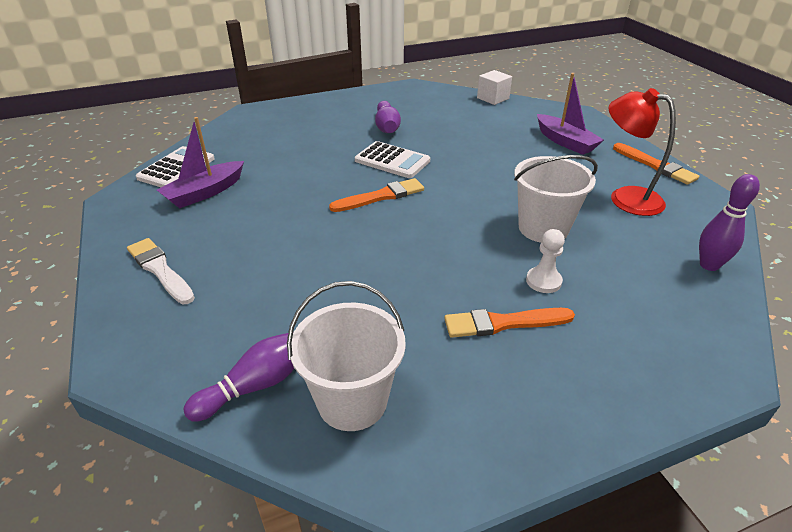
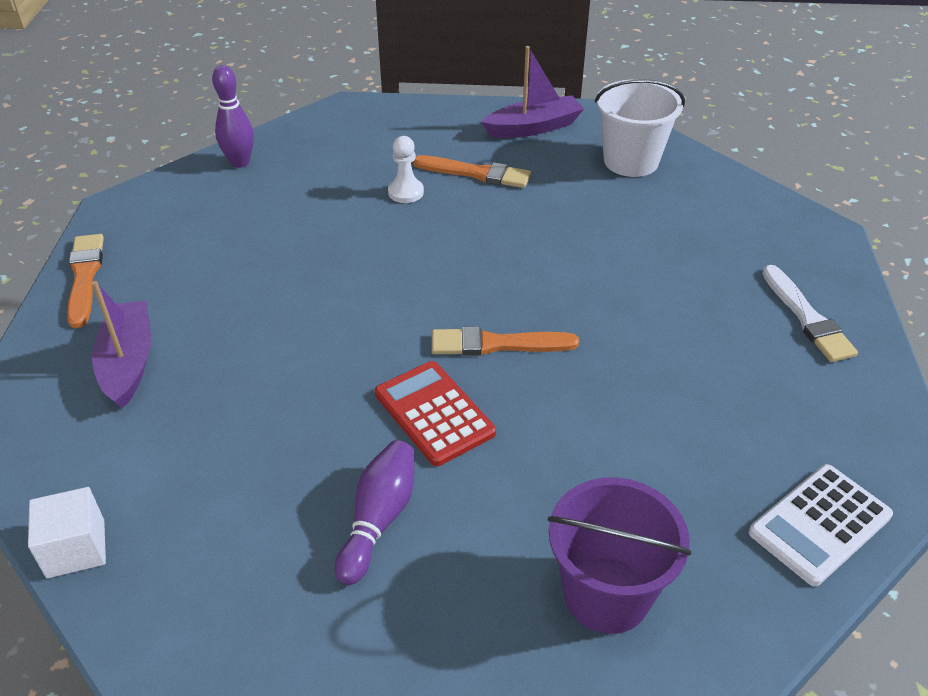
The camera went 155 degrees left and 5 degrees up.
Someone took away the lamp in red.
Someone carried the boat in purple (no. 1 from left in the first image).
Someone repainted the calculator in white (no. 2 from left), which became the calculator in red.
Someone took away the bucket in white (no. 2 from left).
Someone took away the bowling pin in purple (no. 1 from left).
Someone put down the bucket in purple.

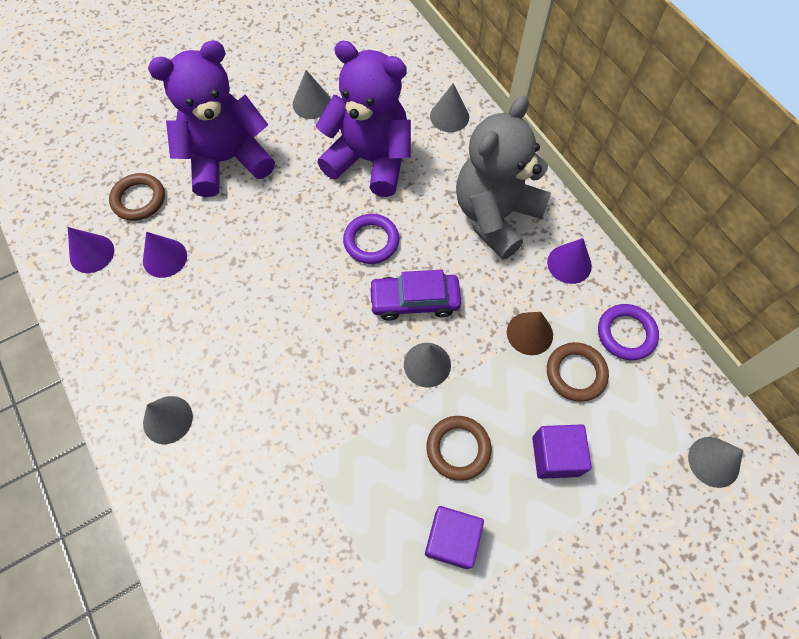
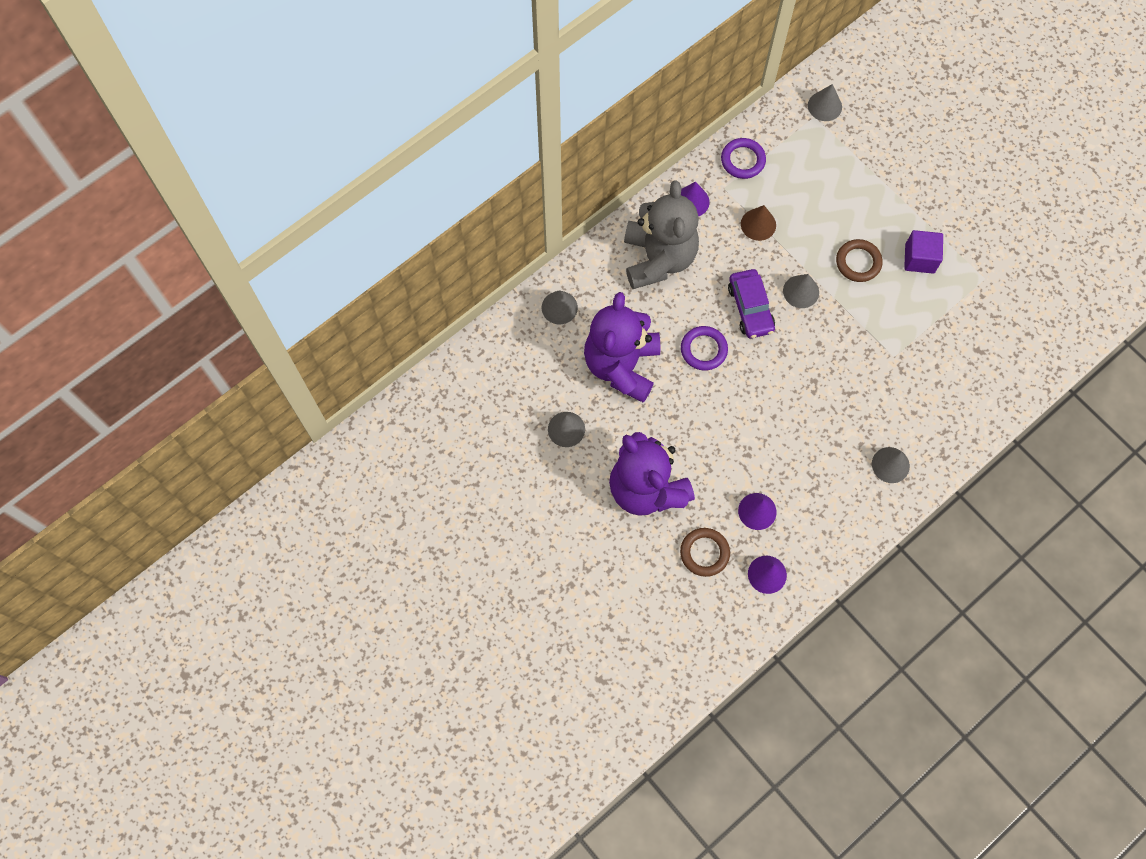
The camera went 100 degrees left and 5 degrees up.
Someone rotated the teddy bear in grey by 120 degrees counterclockwise.
Someone took away the ring in brown (no. 3 from left).
Someone took away the cube in purple (no. 2 from left).

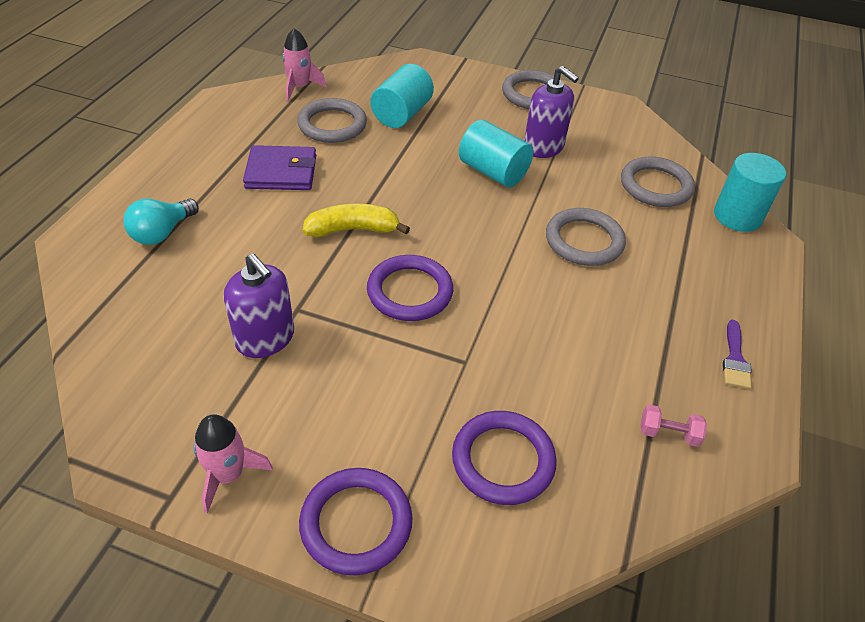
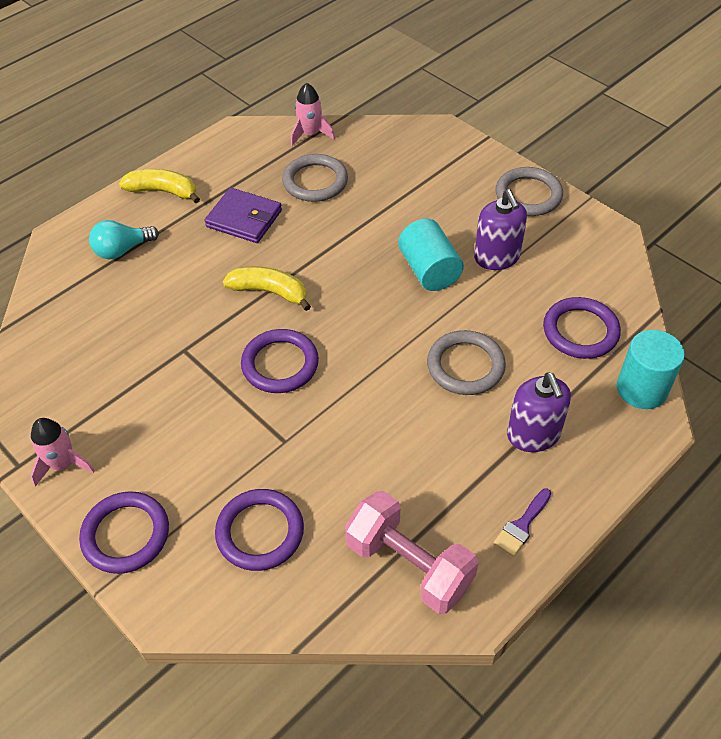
The camera went 30 degrees right and 5 degrees up.
Someone took away the cylinder in turquoise (no. 1 from left).
Someone repainted the ring in grey (no. 4 from left), which became the ring in purple (no. 4 from left).
Someone carried the soap dispenser in purple (no. 1 from left in the first image).
Someone scaled the dumbbell in pink by 2.35.
Someone put down the banana in yellow (no. 1 from left).

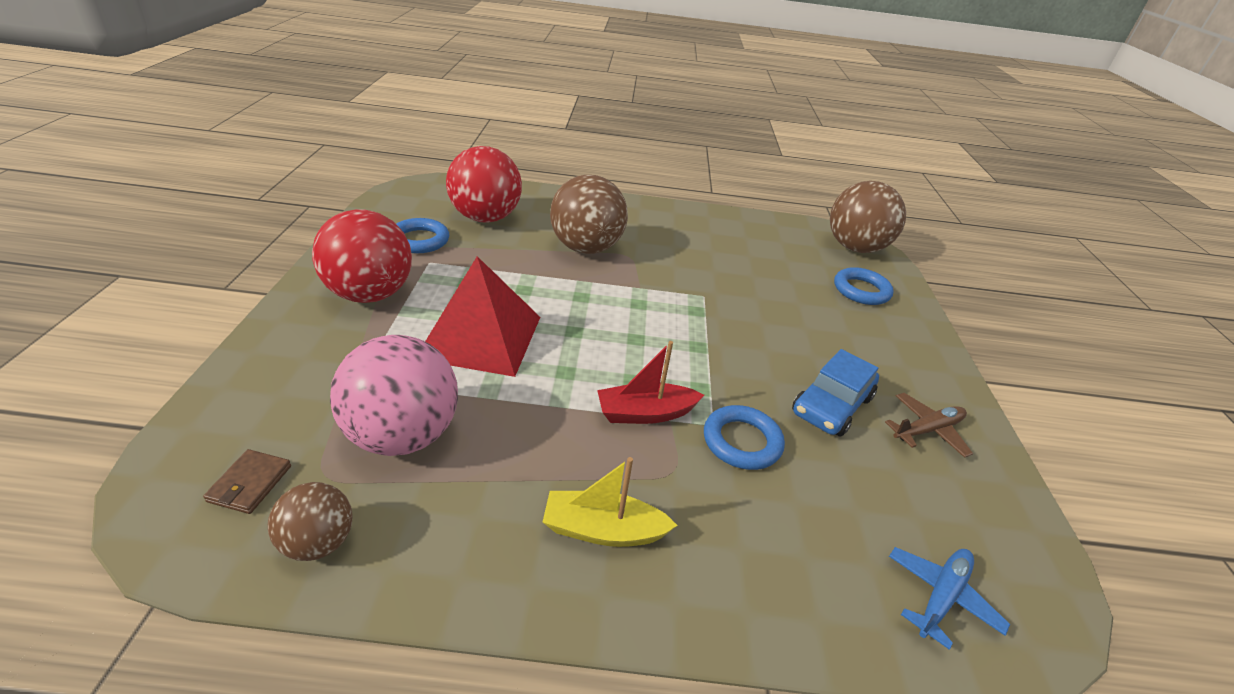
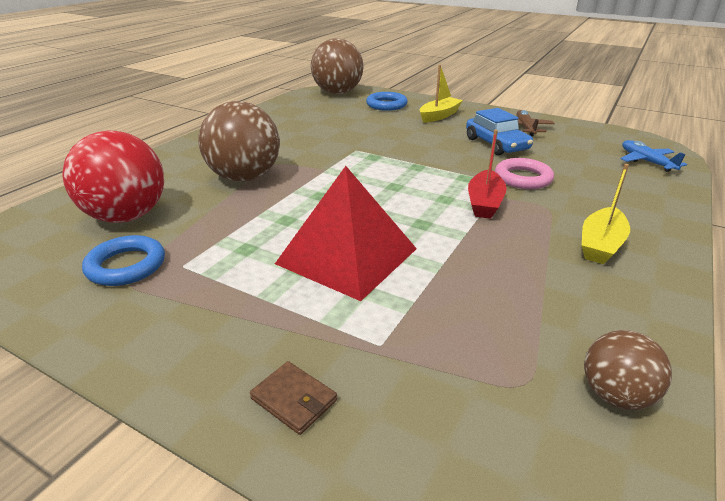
The camera went 60 degrees left and 5 degrees down.
Someone took away the ball in red (no. 1 from left).
Someone took away the ball in pink.
Someone repainted the ring in blue (no. 2 from left), which became the ring in pink.
Someone carried the wallet in brown.
Someone put down the boat in yellow (no. 1 from left).

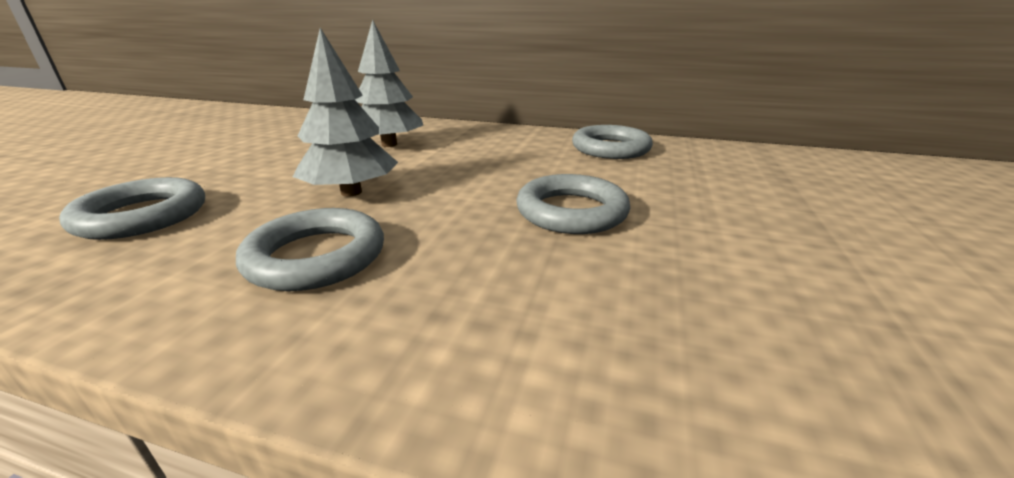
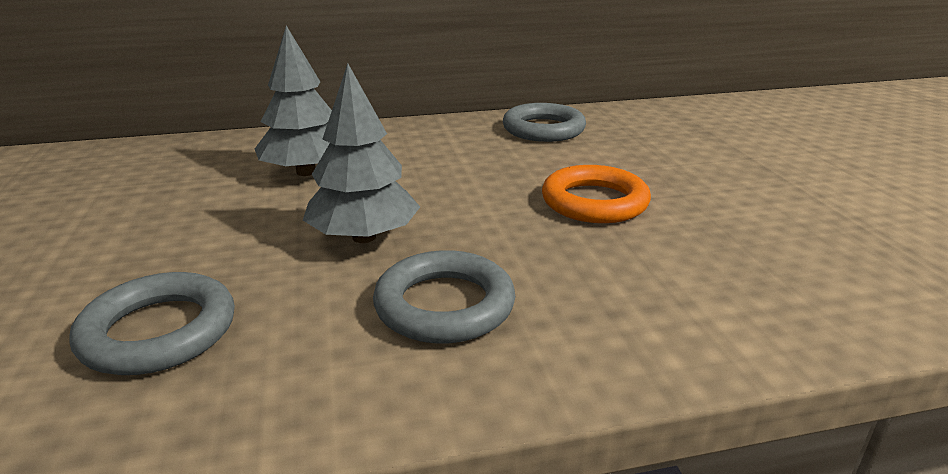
The camera went 30 degrees left and 0 degrees up.
Someone repainted the ring in grey (no. 3 from left), which became the ring in orange.

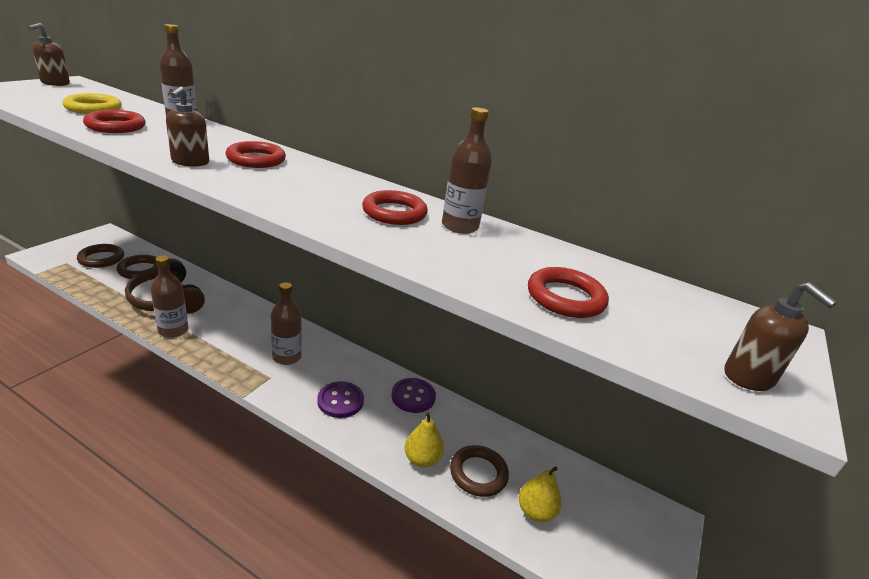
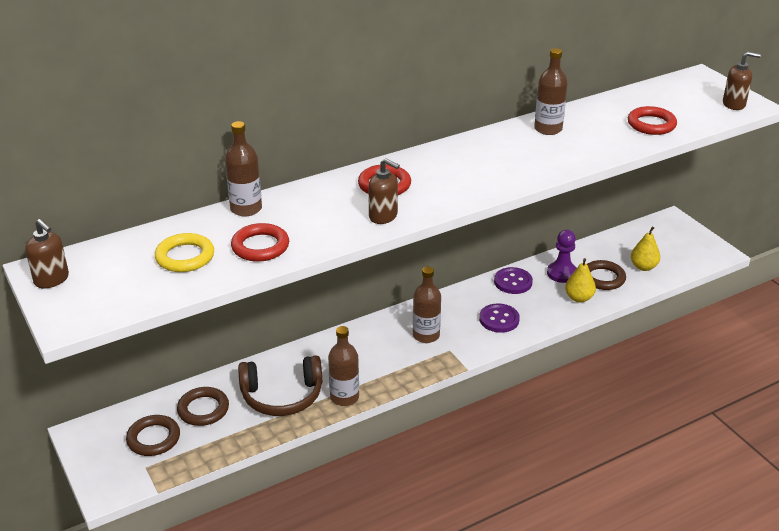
The camera went 55 degrees left and 5 degrees up.
Someone took away the ring in red (no. 3 from left).
Someone put down the pawn in purple.

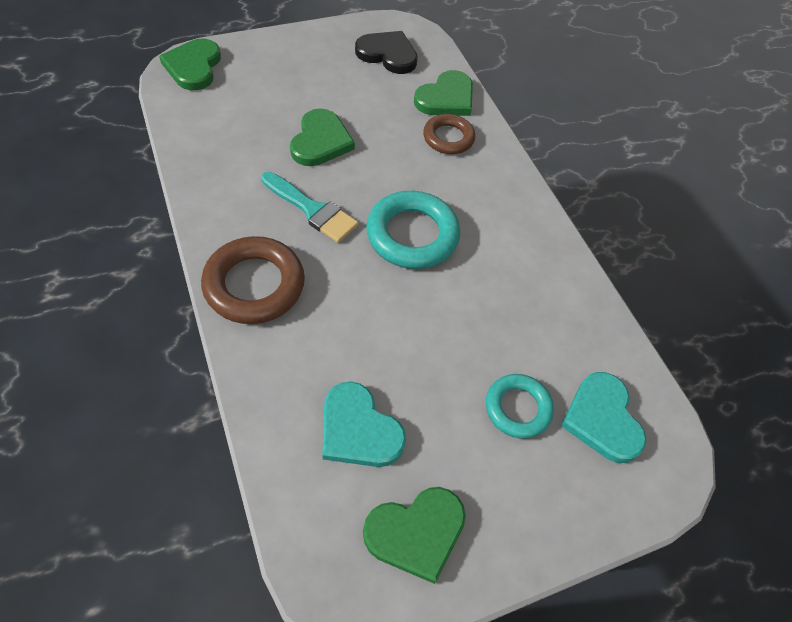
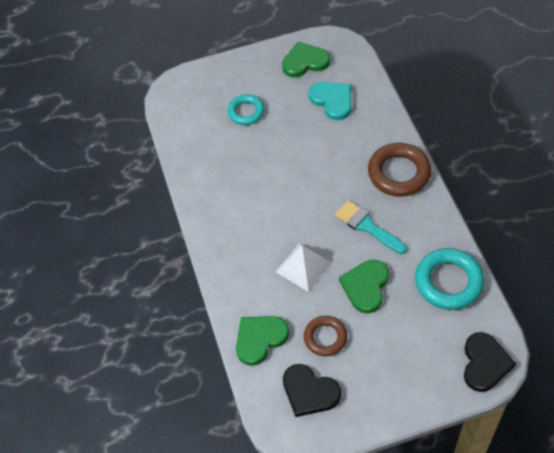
The camera went 165 degrees left and 0 degrees up.
Someone repainted the heart in green (no. 1 from left), which became the heart in black (no. 2 from left).
Someone carried the ring in brown (no. 2 from left in the first image).
Someone carried the ring in turquoise (no. 1 from left in the first image).
Someone took away the heart in turquoise (no. 2 from left).
Someone put down the pyramid in white.

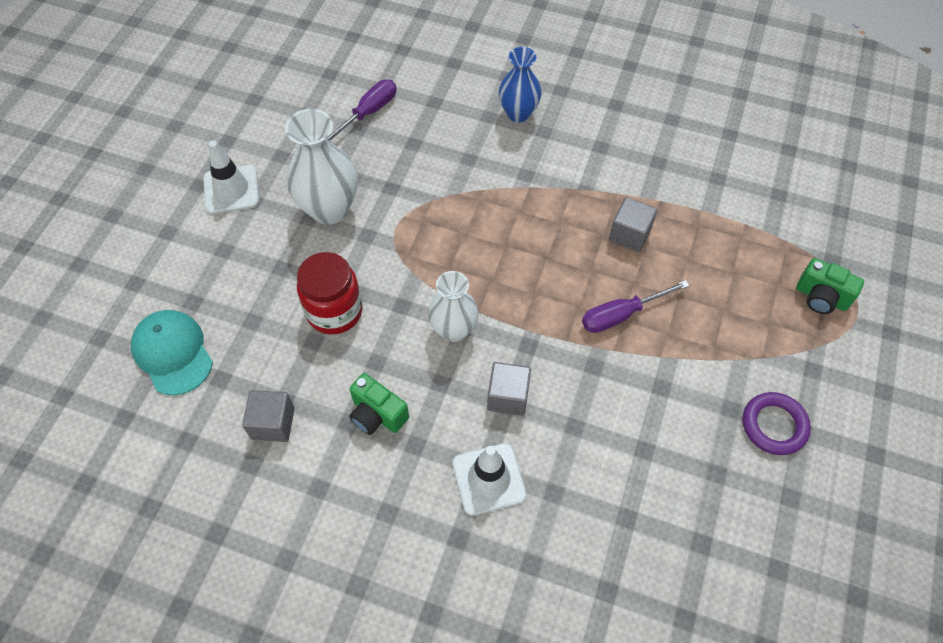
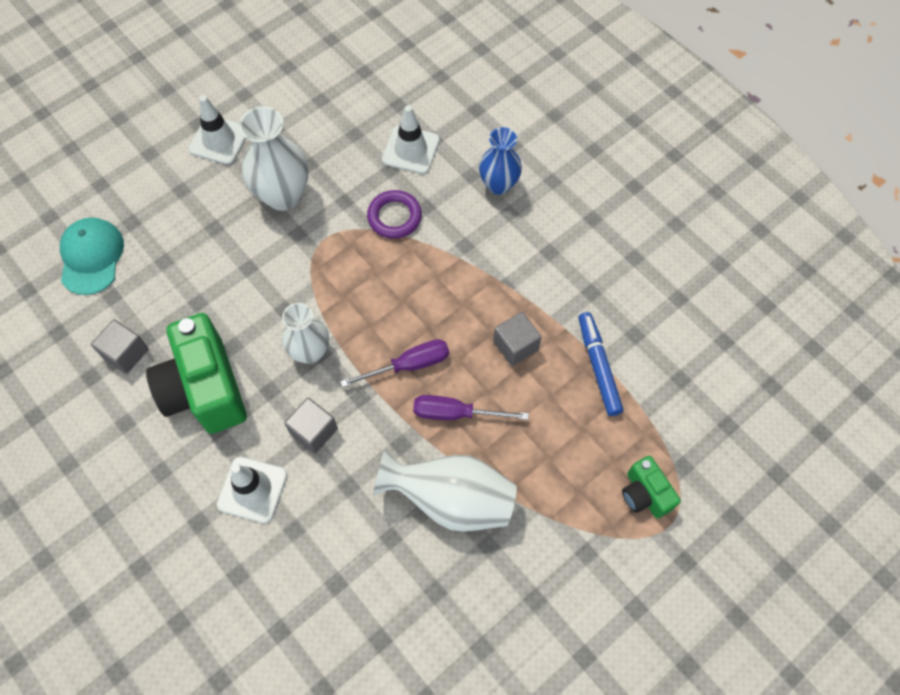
The camera went 30 degrees right and 5 degrees up.
Someone carried the screwdriver in purple (no. 1 from left).
Someone took away the jar in red.
Someone scaled the camera in green (no. 1 from left) by 1.94.
Someone carried the ring in purple.
Someone put down the traffic cone in white (no. 3 from left).
Someone put down the marker in blue.
Someone put down the vase in white (no. 3 from left).

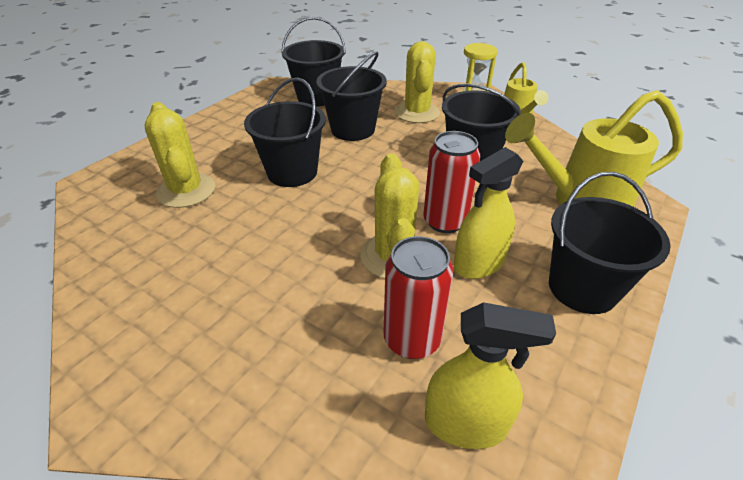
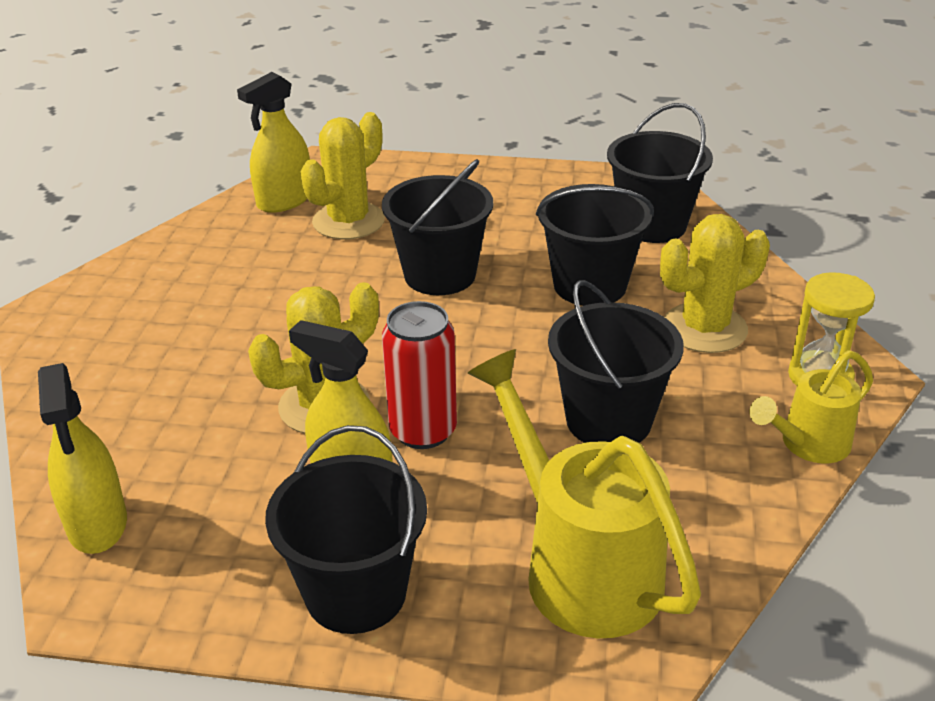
The camera went 65 degrees right and 5 degrees down.
Someone took away the can in red (no. 1 from left).
Someone put down the spray bottle in yellow (no. 2 from left).

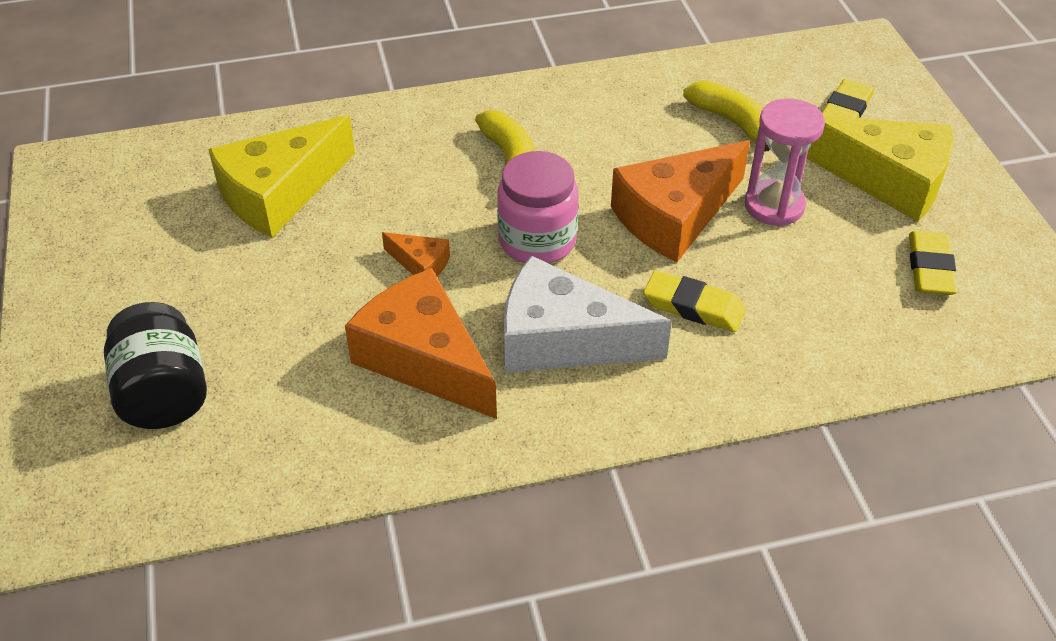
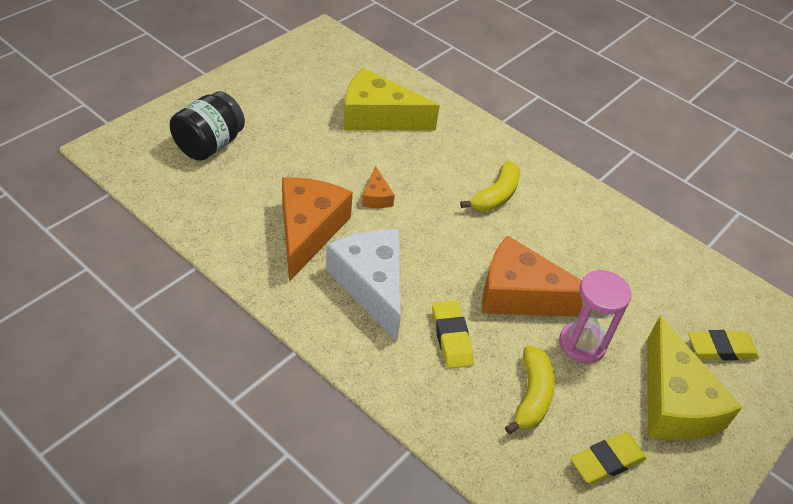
The camera went 50 degrees right and 0 degrees up.
Someone carried the banana in yellow (no. 2 from left).
Someone took away the jar in pink.

